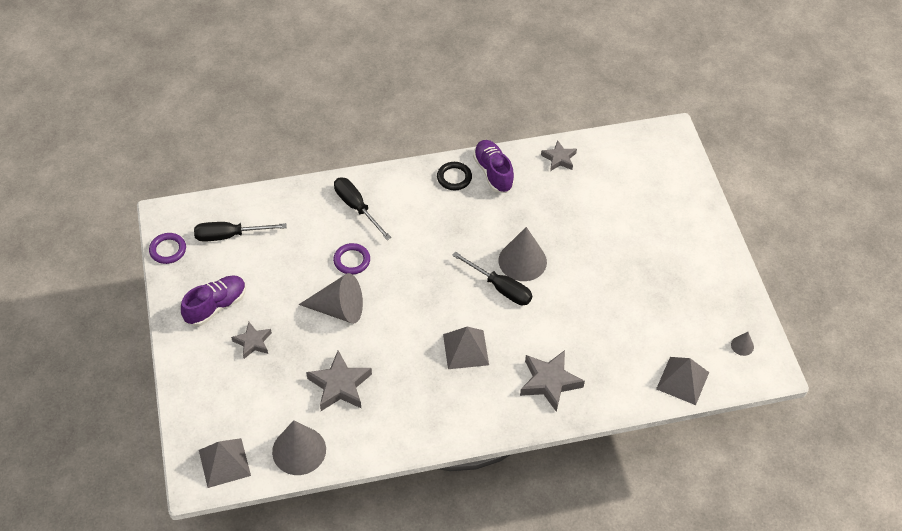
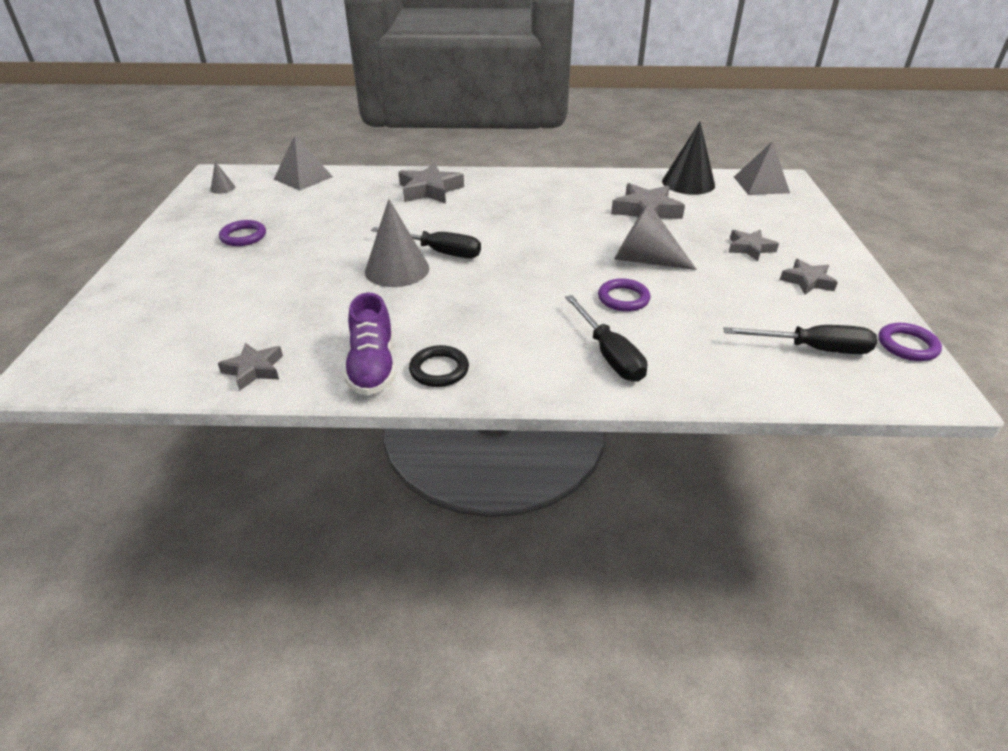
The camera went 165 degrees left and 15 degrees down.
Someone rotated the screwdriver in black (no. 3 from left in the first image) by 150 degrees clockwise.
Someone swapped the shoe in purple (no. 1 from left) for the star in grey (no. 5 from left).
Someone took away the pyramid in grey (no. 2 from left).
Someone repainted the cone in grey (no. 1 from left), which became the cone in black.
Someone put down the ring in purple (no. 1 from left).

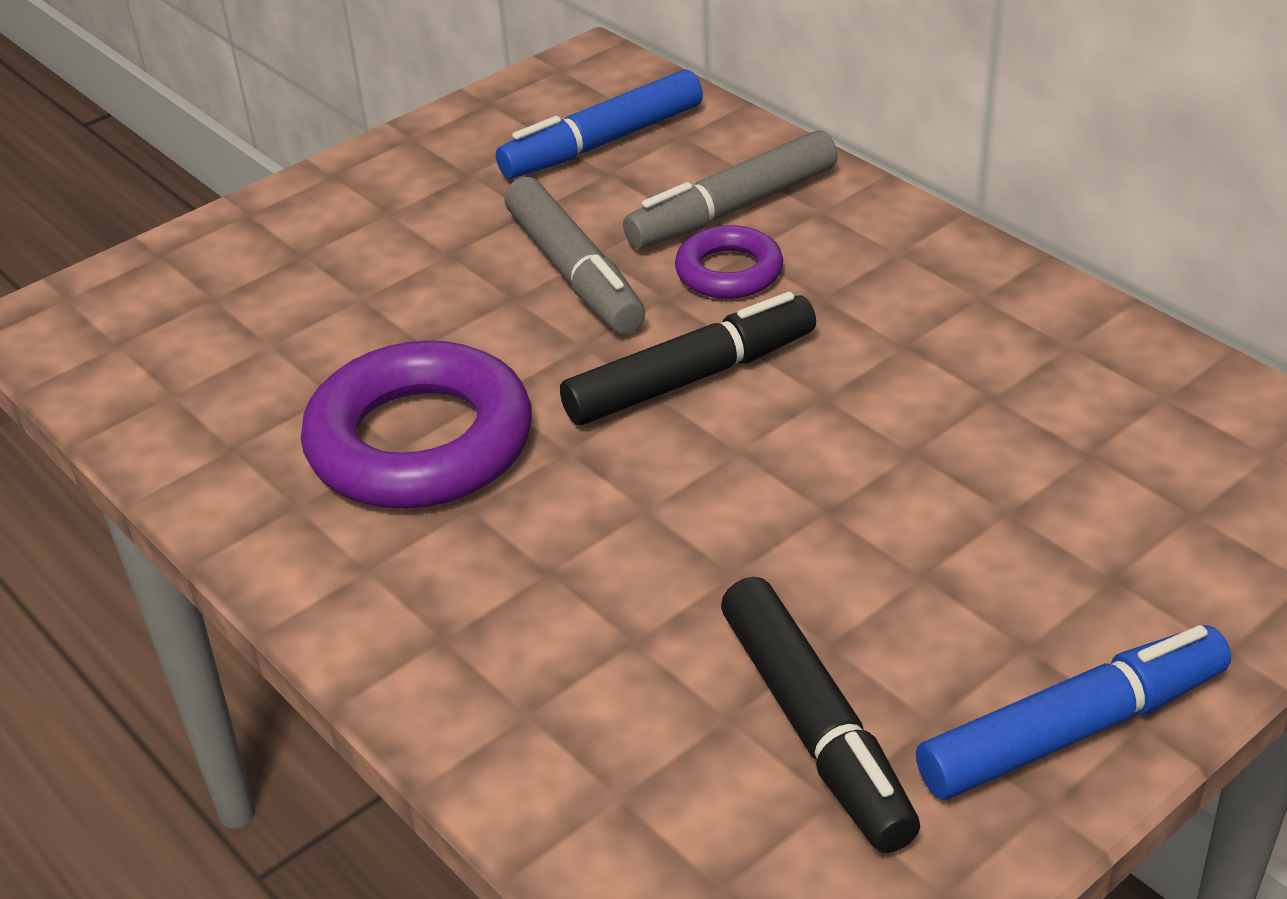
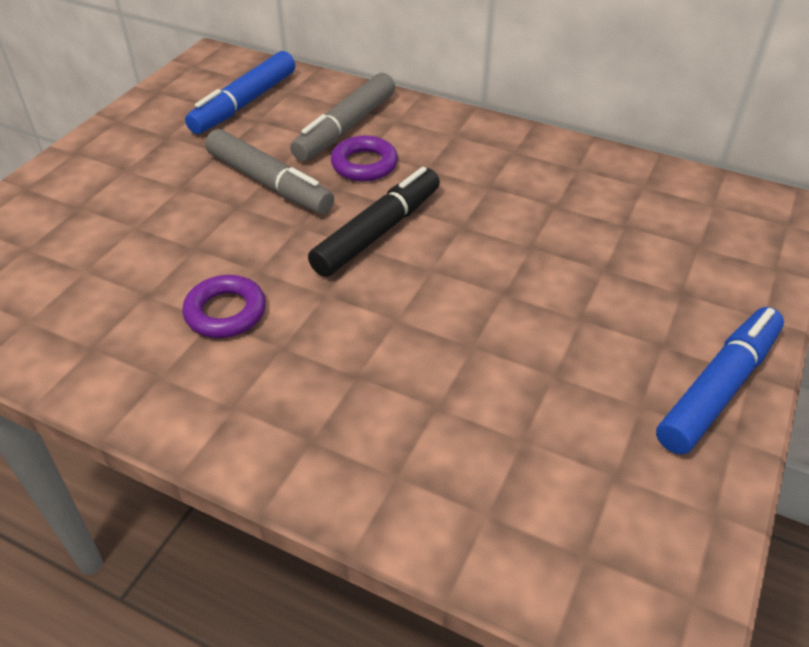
The camera went 25 degrees left and 5 degrees up.
Someone scaled the ring in purple (no. 1 from left) by 0.52.
Someone took away the marker in black (no. 2 from left).

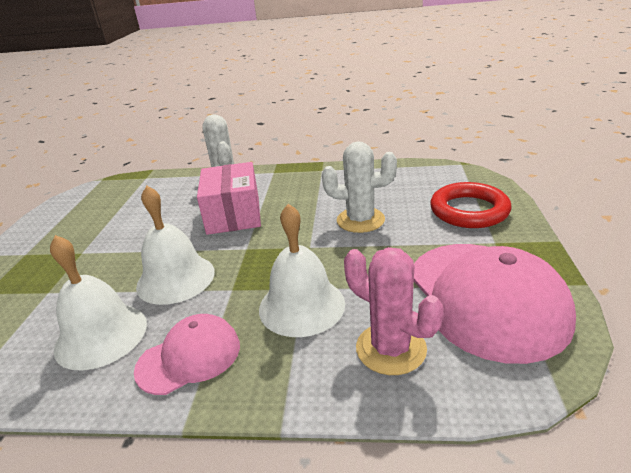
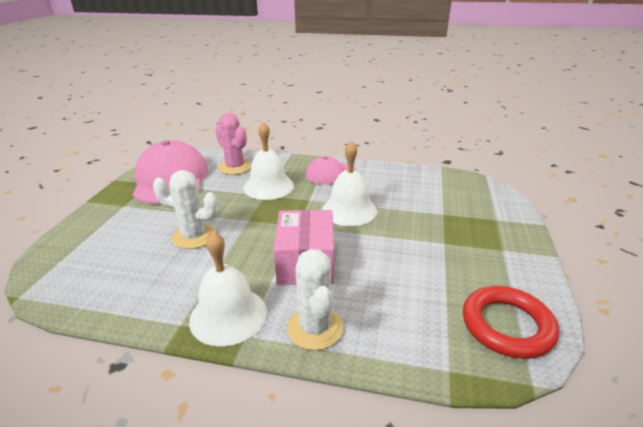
The camera went 175 degrees left and 0 degrees up.
Someone carried the ring in red.
Someone carried the bell in white (no. 1 from left).

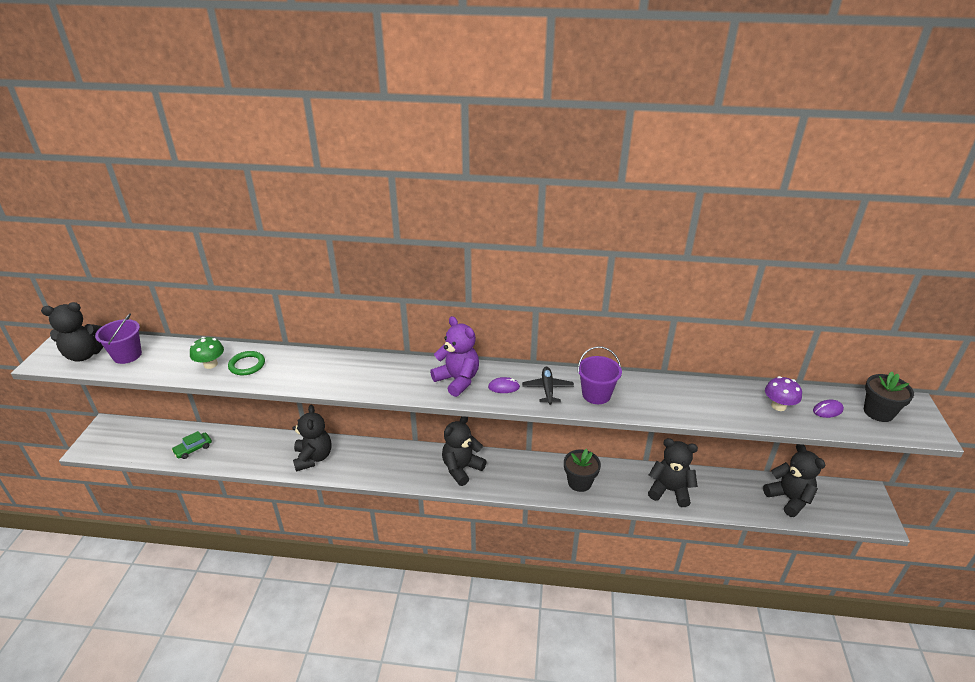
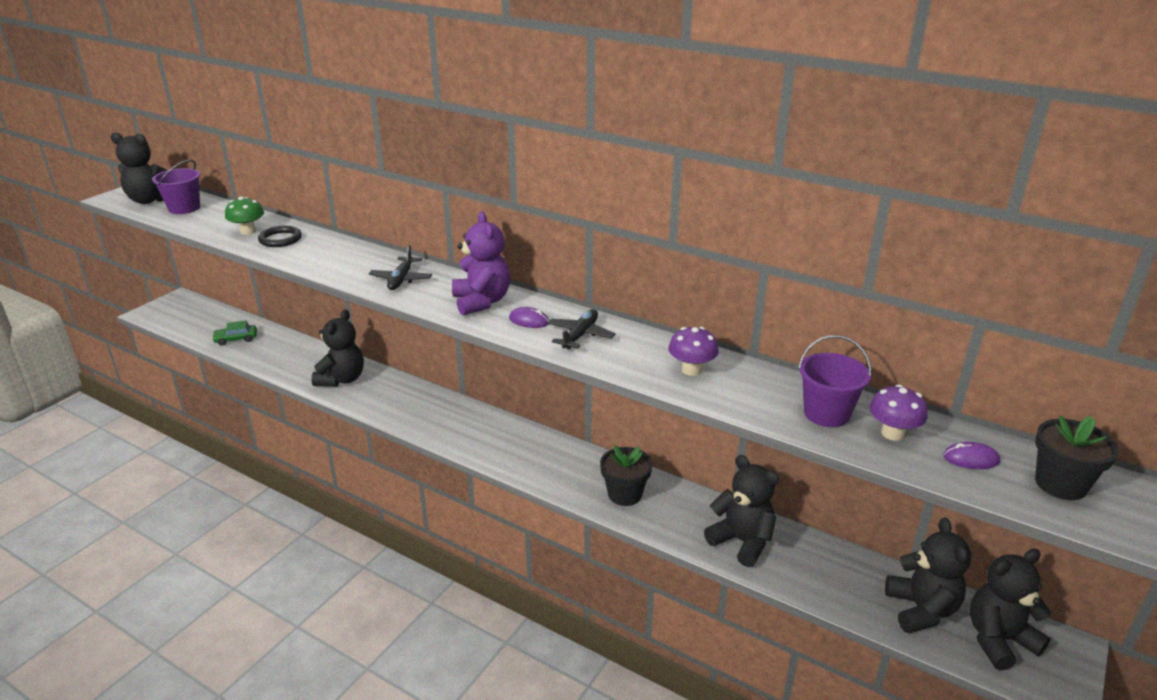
The camera went 25 degrees right and 5 degrees down.
Someone carried the bucket in purple (no. 2 from left).
Someone repainted the ring in green, which became the ring in black.
Someone carried the teddy bear in black (no. 3 from left in the first image).
Someone put down the plane in black (no. 1 from left).
Someone put down the mushroom in purple (no. 1 from left).

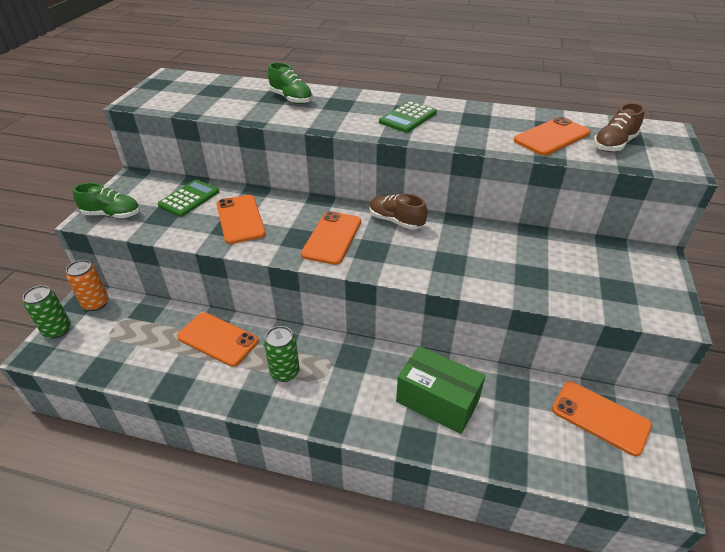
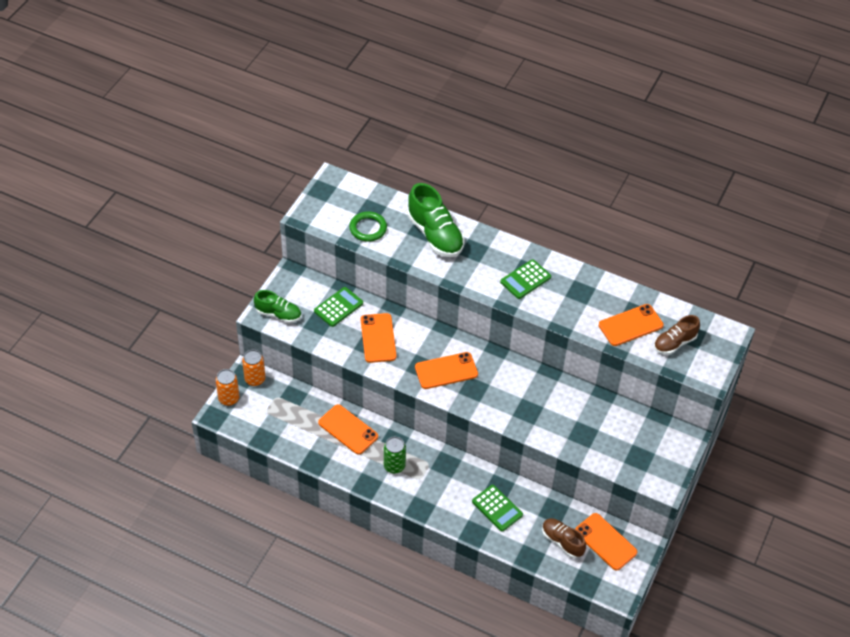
The camera went 10 degrees right and 10 degrees up.
Someone scaled the shoe in green (no. 2 from left) by 1.64.
Someone carried the shoe in brown (no. 1 from left).
Someone rotated the phone in orange (no. 3 from left) by 45 degrees clockwise.
Someone repainted the can in green (no. 1 from left), which became the can in orange (no. 1 from left).
Someone swapped the box in green for the calculator in green (no. 2 from left).
Someone put down the ring in green.

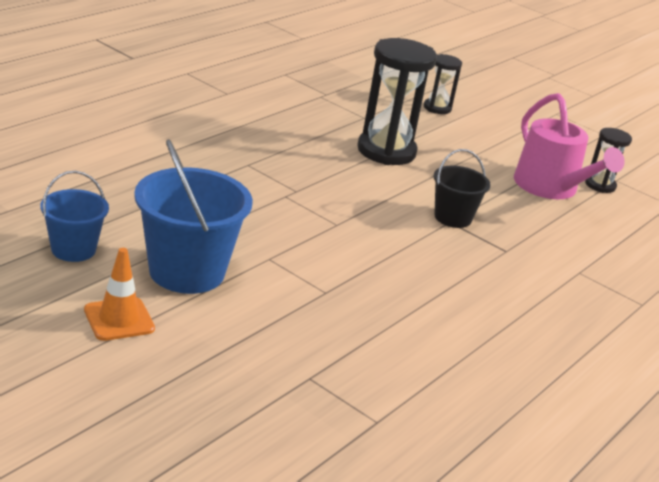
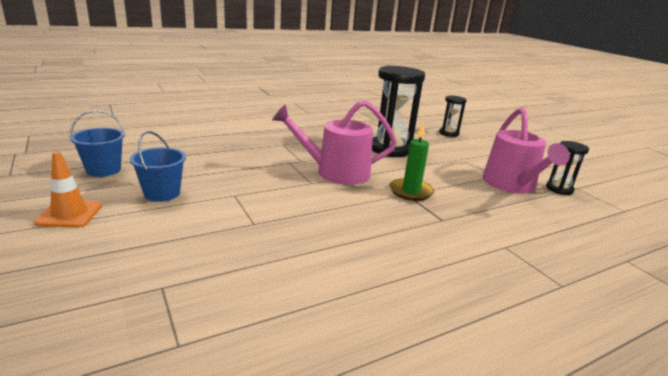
The camera went 25 degrees right and 5 degrees down.
Someone scaled the bucket in blue (no. 2 from left) by 0.58.
Someone swapped the bucket in black for the candle in green.
Someone put down the watering can in pink (no. 1 from left).

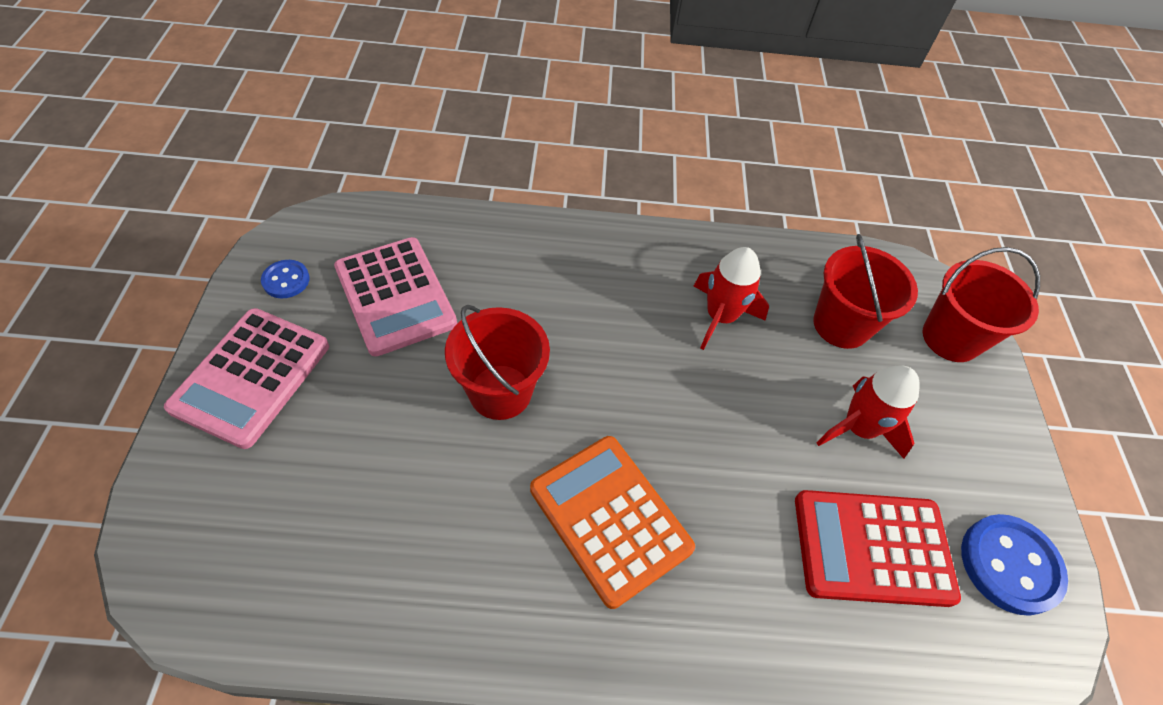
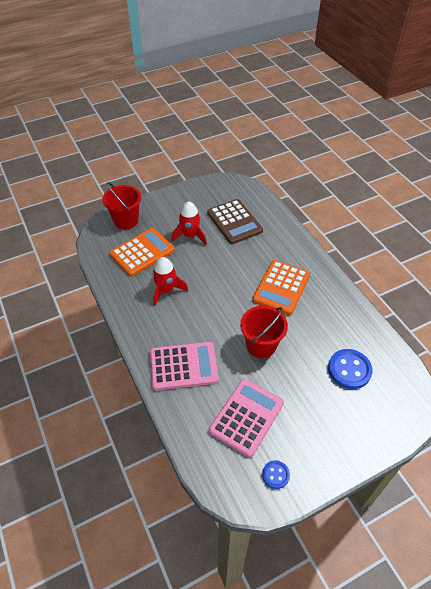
The camera went 115 degrees left and 5 degrees down.
Someone swapped the bucket in red (no. 2 from left) for the calculator in orange (no. 1 from left).
Someone carried the calculator in pink (no. 1 from left).
Someone repainted the calculator in red, which became the calculator in brown.
Someone carried the button in blue (no. 2 from left).

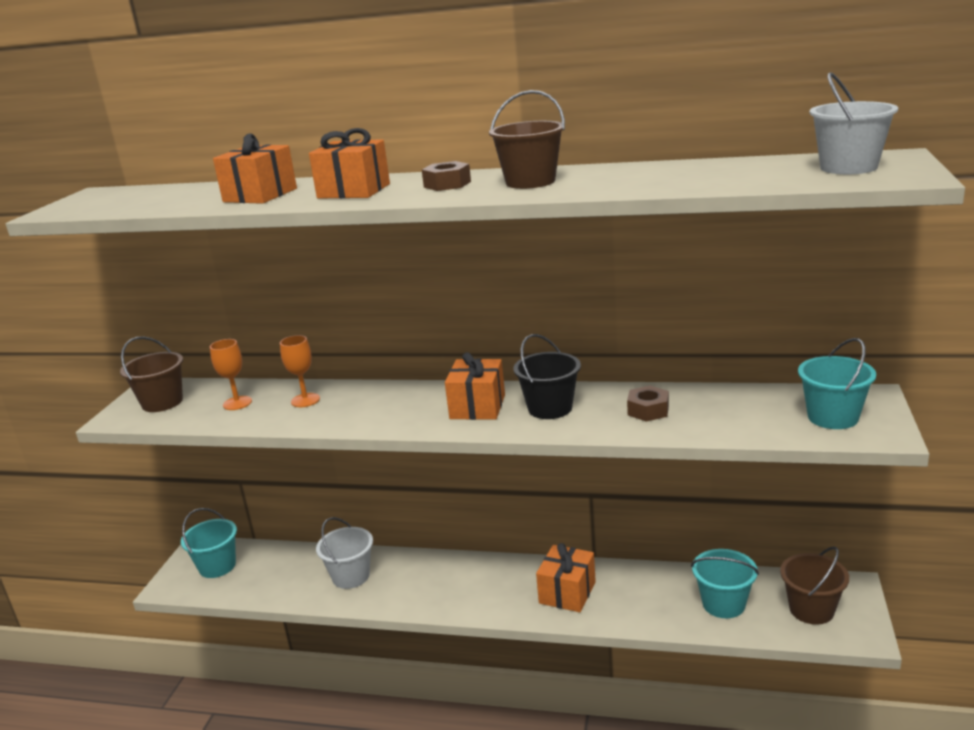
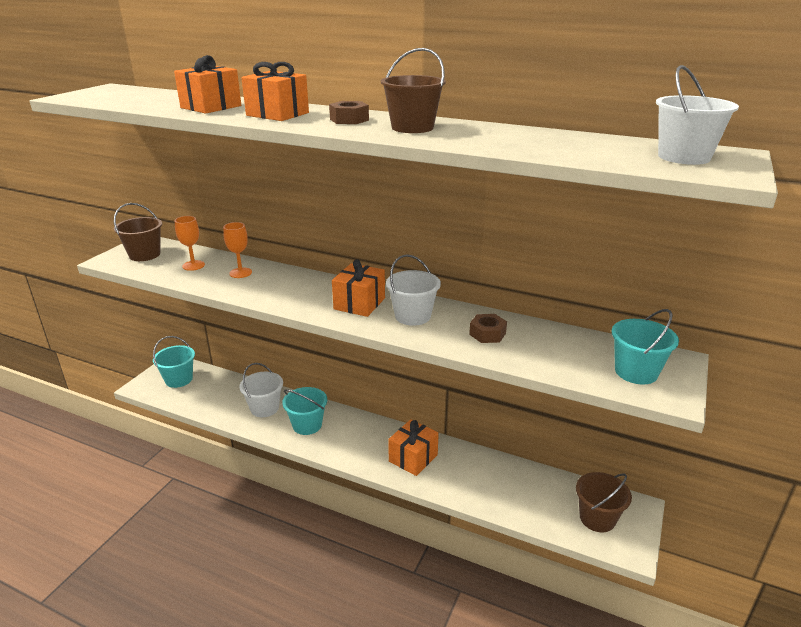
The camera went 10 degrees right and 5 degrees up.
Someone repainted the bucket in black, which became the bucket in white (no. 2 from left).
Someone carried the bucket in turquoise (no. 2 from left).

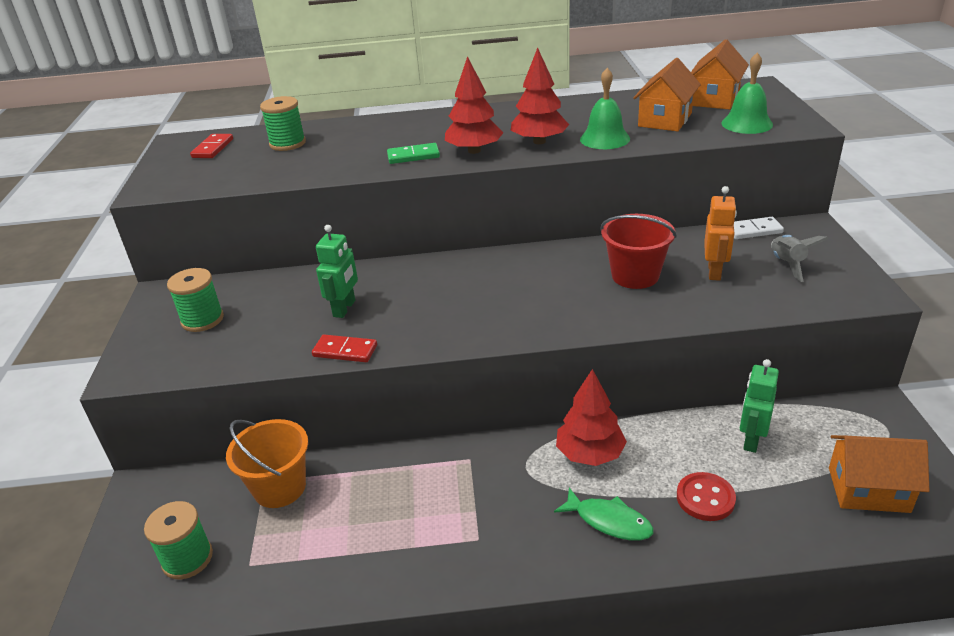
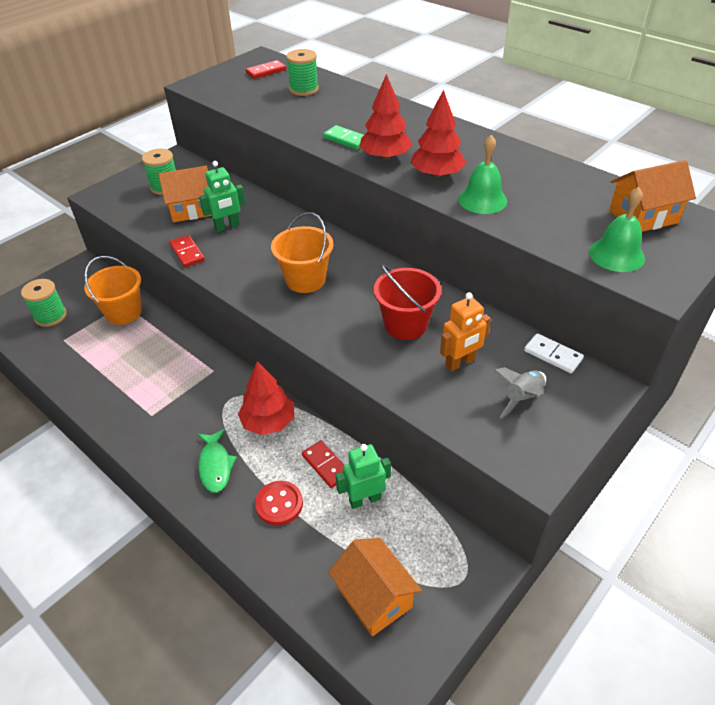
The camera went 45 degrees right and 10 degrees up.
Someone carried the house in orange (no. 1 from left).
Someone put down the bucket in orange (no. 2 from left).
Someone put down the domino in red (no. 3 from left).

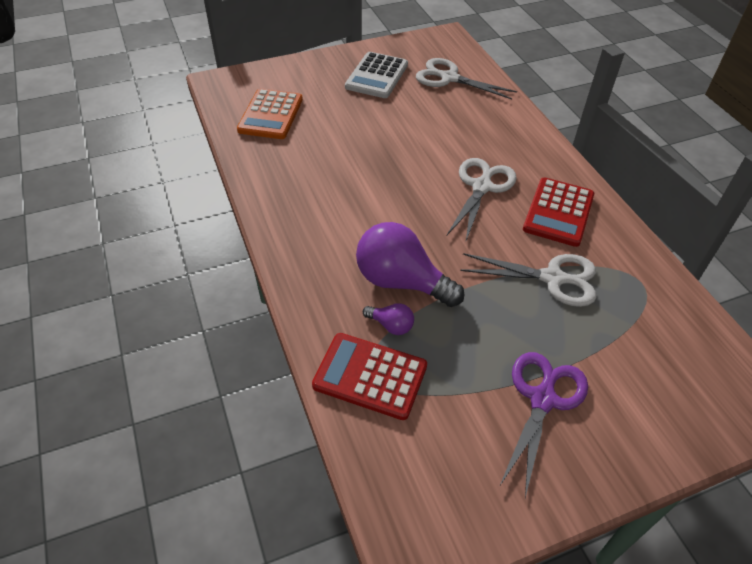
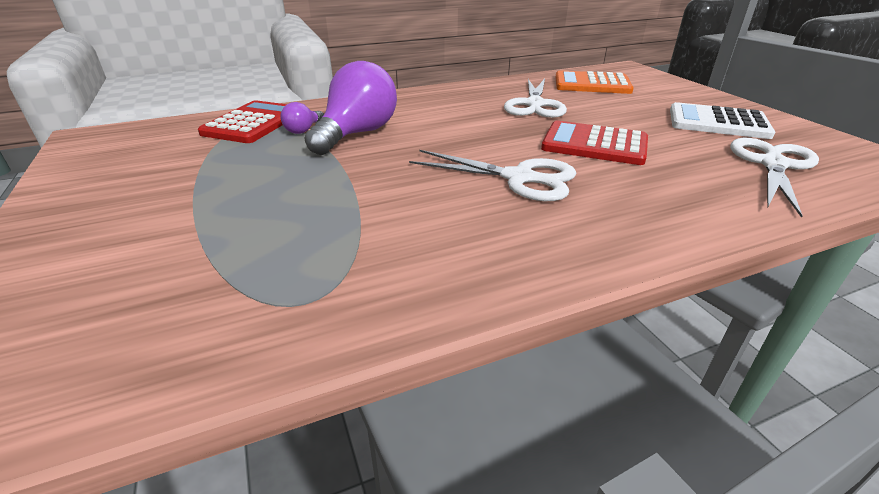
The camera went 90 degrees right and 15 degrees down.
Someone carried the calculator in red (no. 2 from left).
Someone carried the scissors in white (no. 3 from left in the first image).
Someone took away the scissors in purple.

